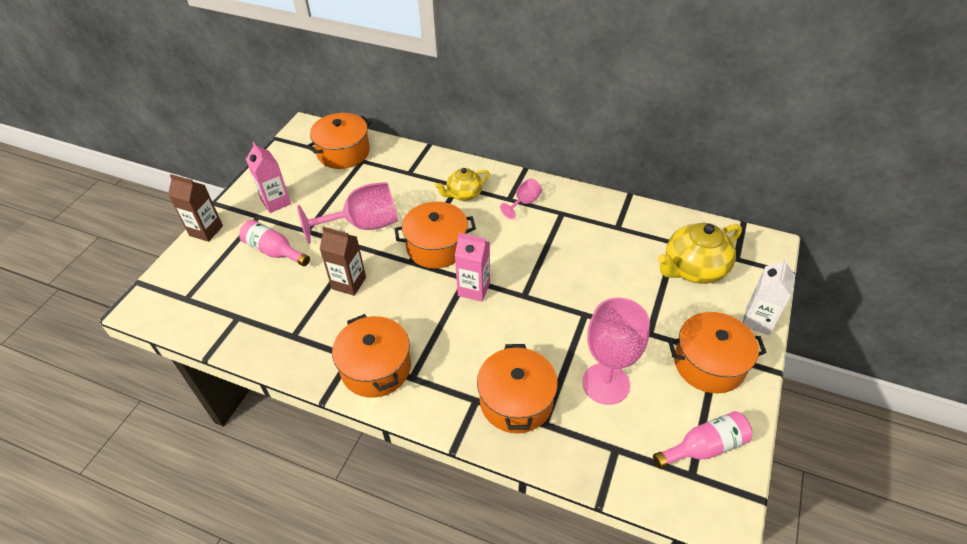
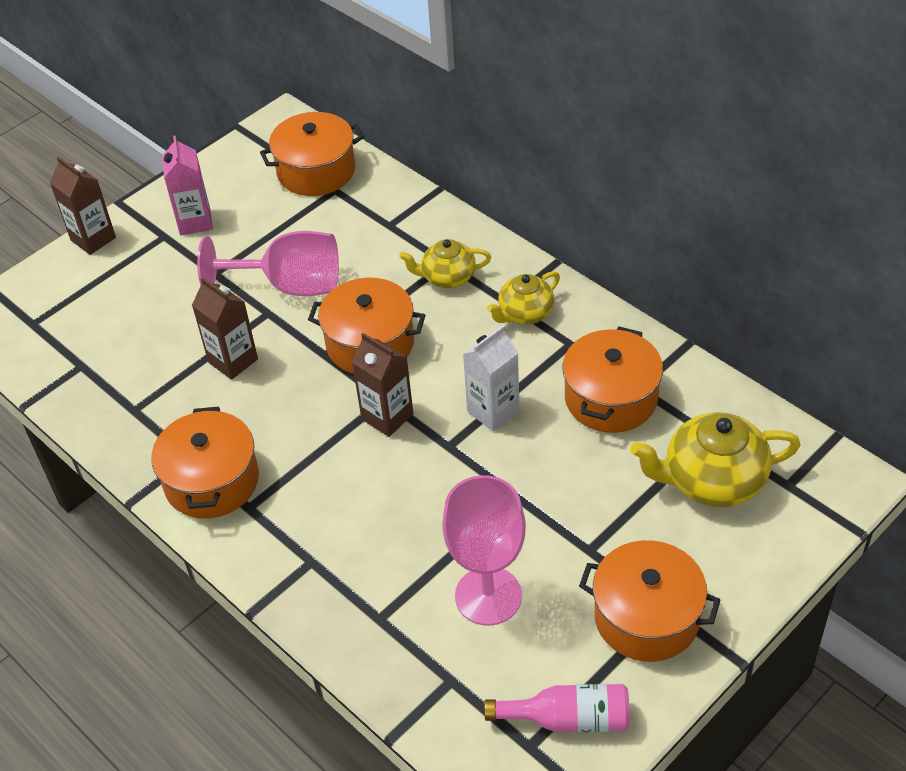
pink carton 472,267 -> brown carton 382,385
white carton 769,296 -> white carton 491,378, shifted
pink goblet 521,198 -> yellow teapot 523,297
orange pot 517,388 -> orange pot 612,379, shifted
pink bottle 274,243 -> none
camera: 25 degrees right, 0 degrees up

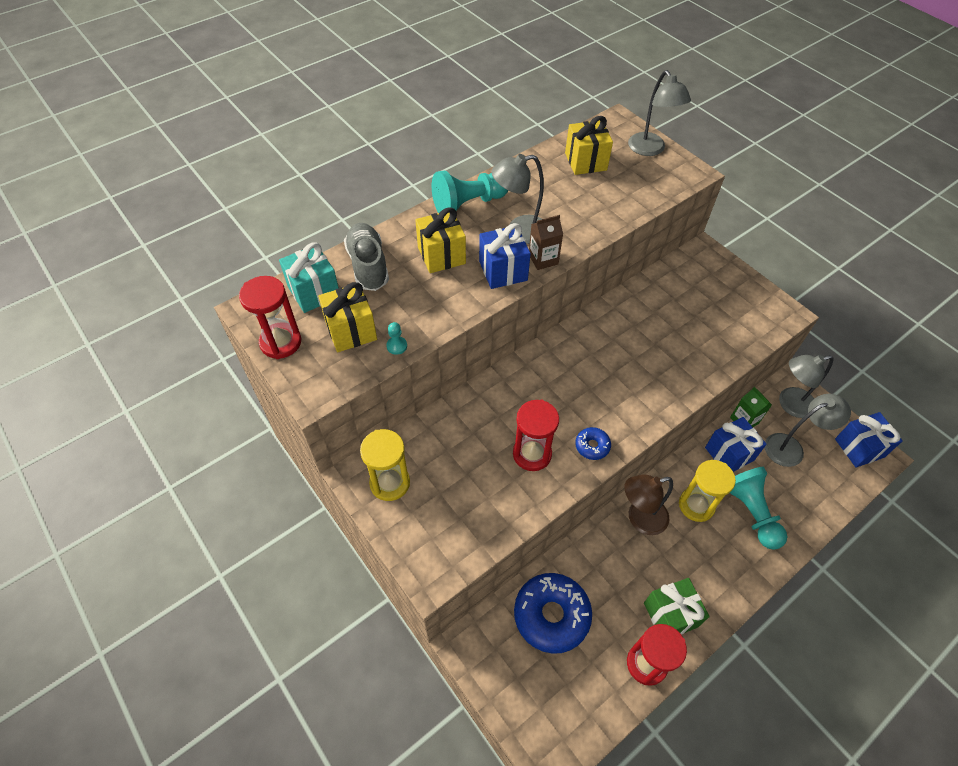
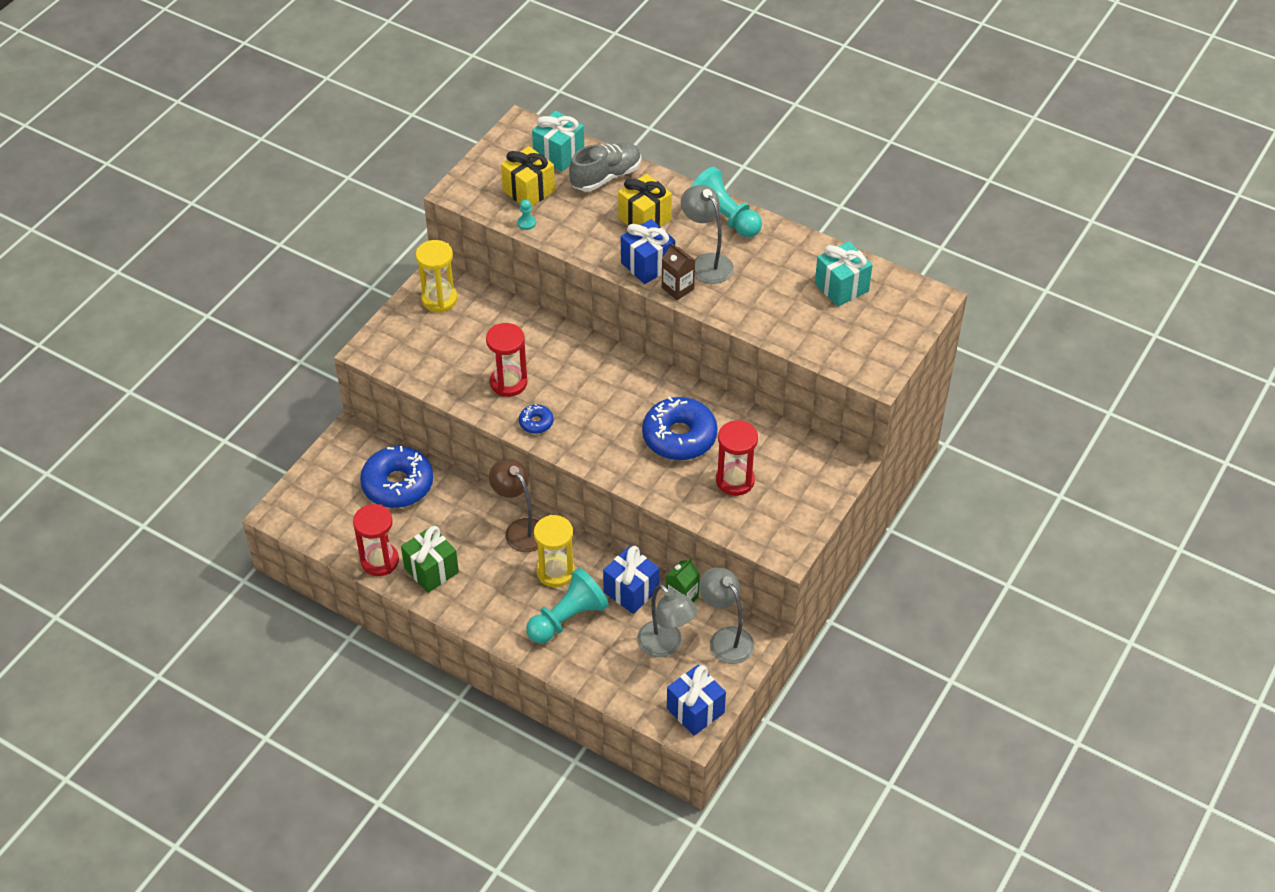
none -> blue donut 680,428
red hourglass 270,317 -> red hourglass 737,458, shifted
yellow gift 589,145 -> turquoise gift 844,274
grey lamp 659,113 -> none
camera: 70 degrees right, 5 degrees down

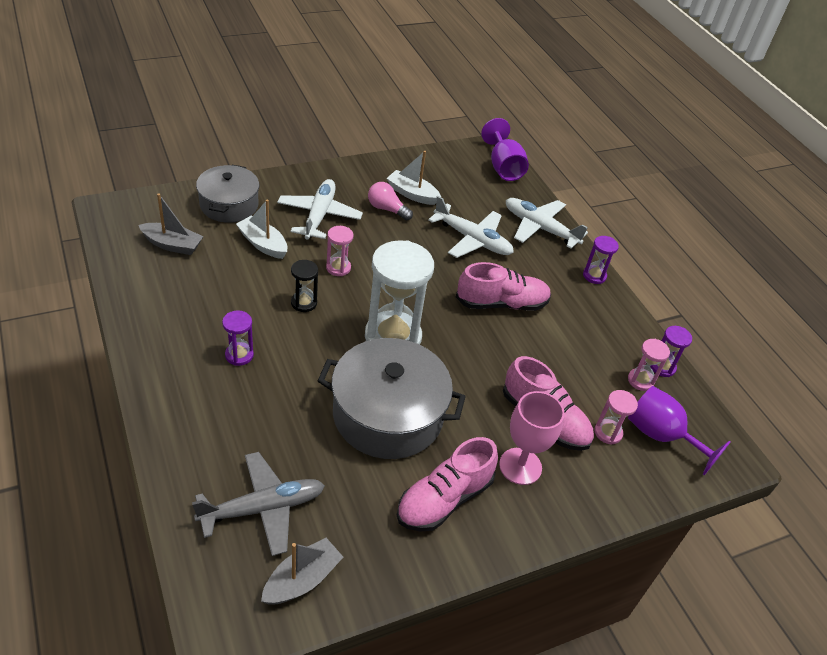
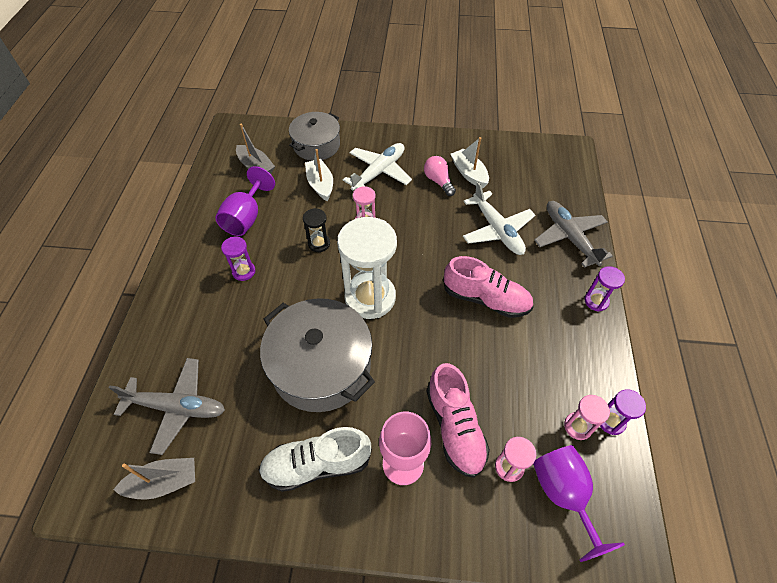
purple goblet 505,149 -> purple goblet 245,201, shifted
pink shoe 447,484 -> white shoe 315,459
white plane 547,223 -> grey plane 573,234
camera: 35 degrees right, 10 degrees up

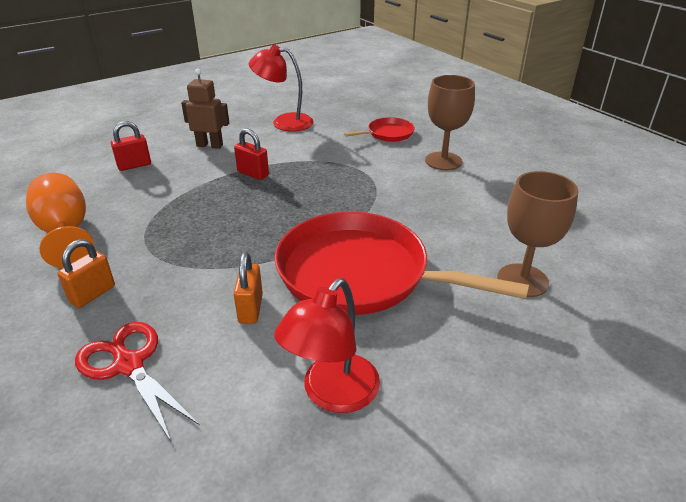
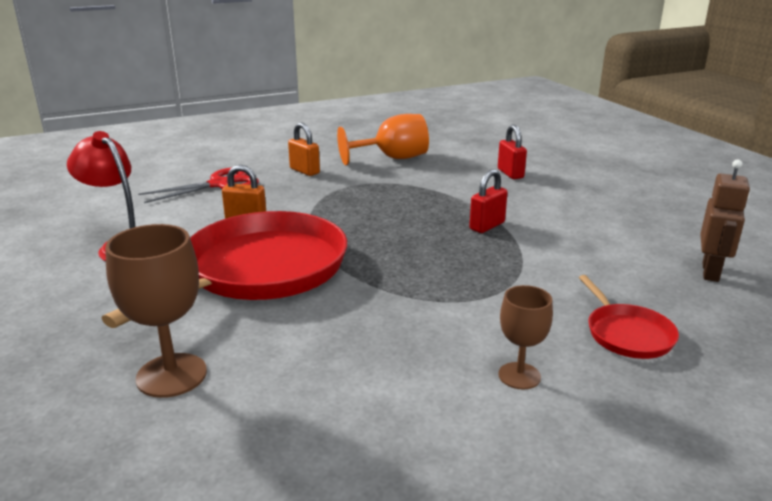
brown goblet 450,122 -> brown goblet 525,337, x0.61
brown robot 205,109 -> brown robot 725,220, shifted
red lamp 281,88 -> none
camera: 100 degrees right, 10 degrees down

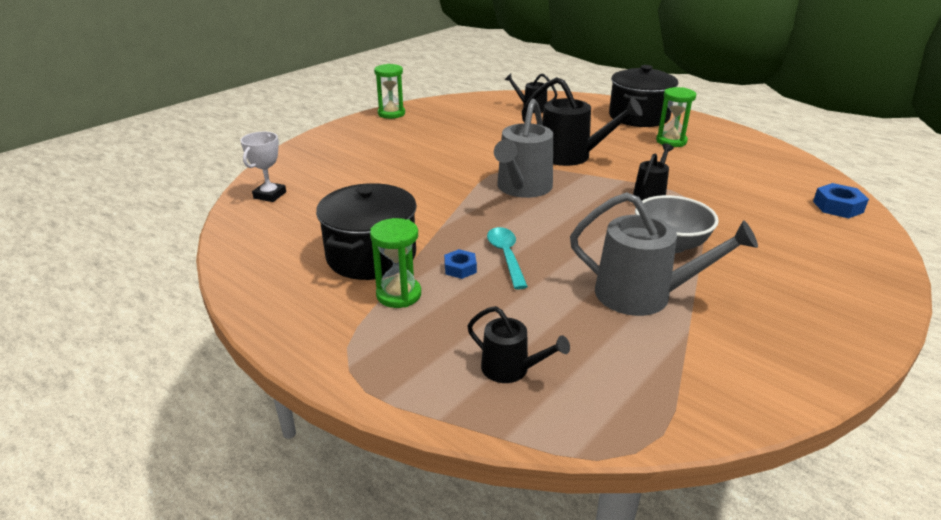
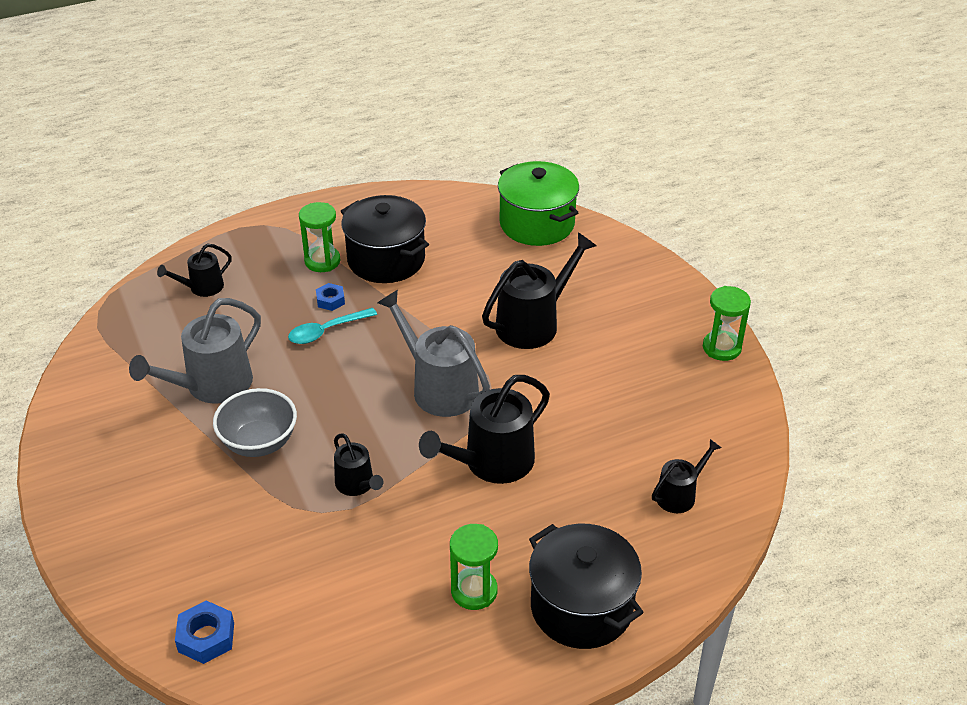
turquoise spoon 507,258 -> turquoise spoon 332,326, 135 degrees clockwise
none -> black watering can 539,290
white trophy 263,167 -> green pot 538,203
camera: 115 degrees right, 10 degrees up

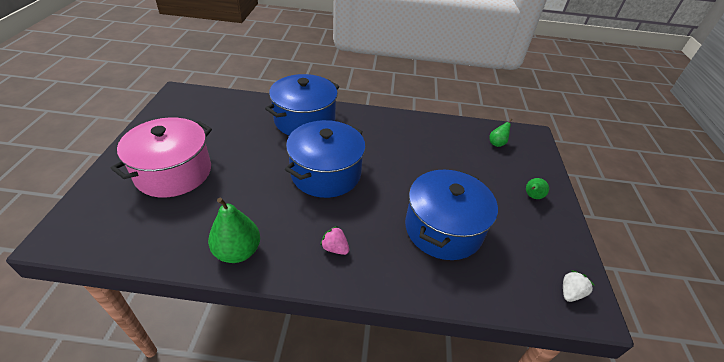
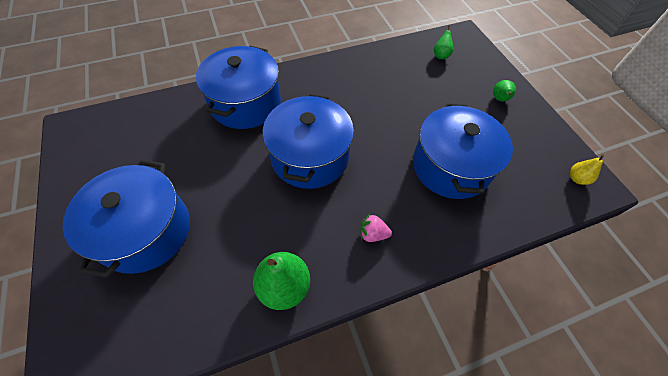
pink pot 161,157 -> blue pot 126,219
white strawberry 578,286 -> yellow pear 587,169
camera: 25 degrees left, 15 degrees up

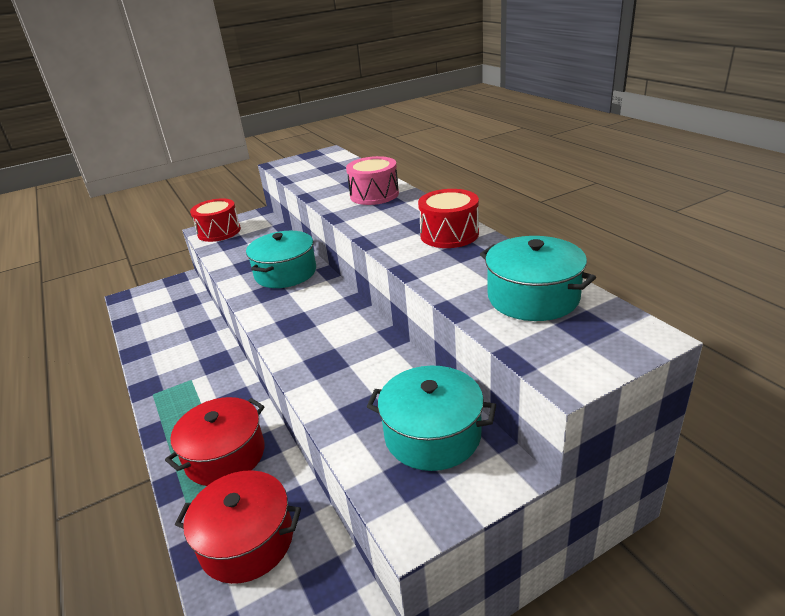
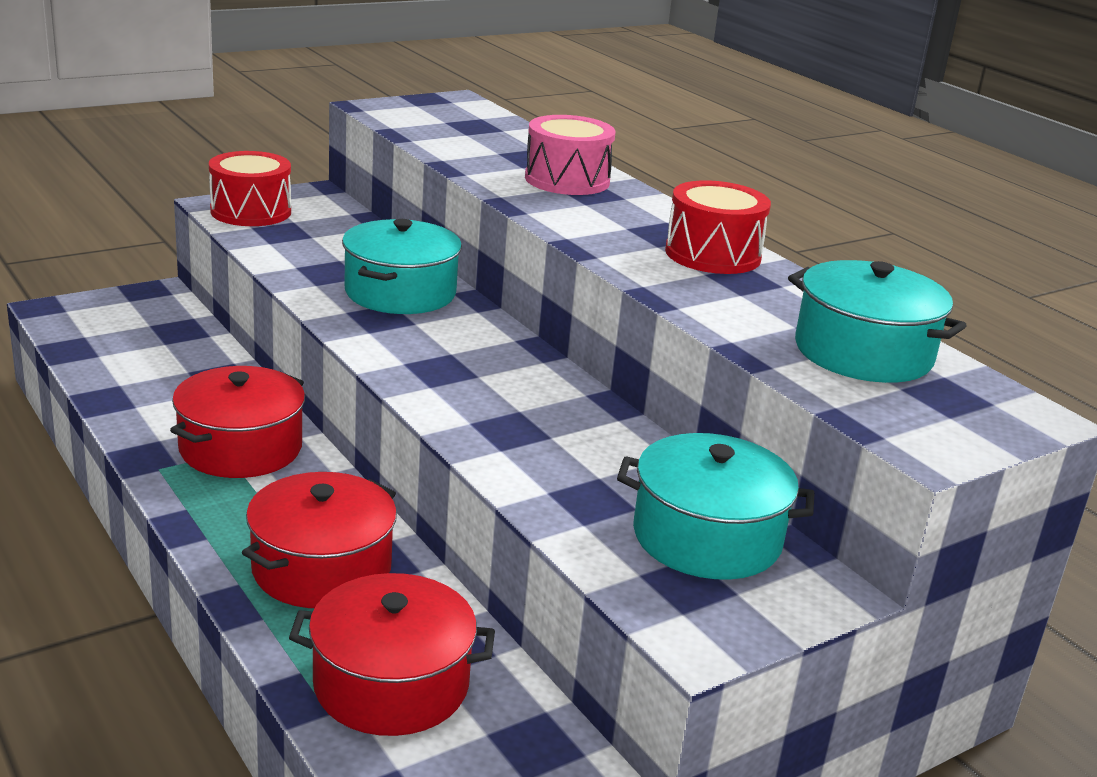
none -> red pot 237,422
camera: 10 degrees left, 5 degrees down

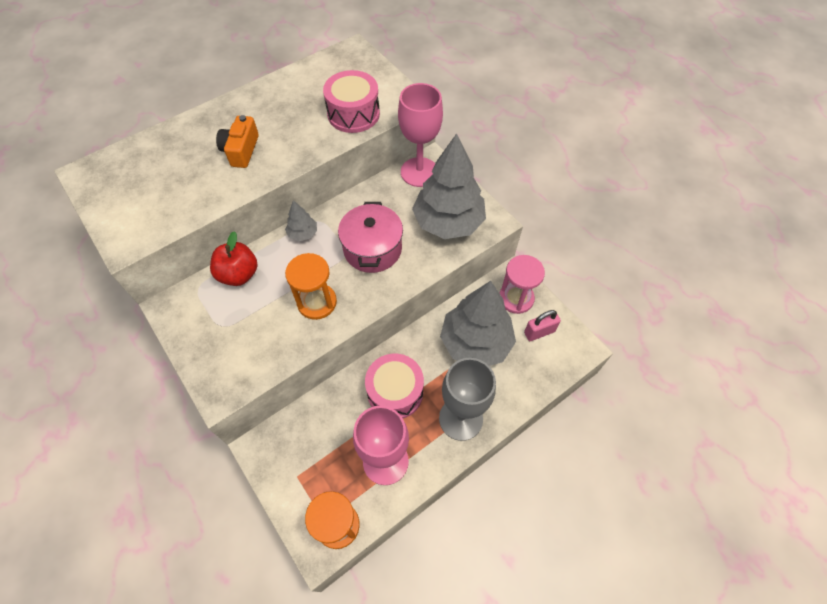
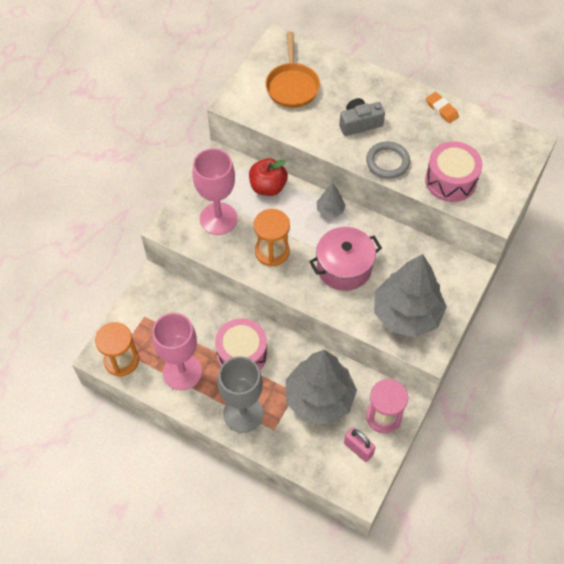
pink goblet 420,135 -> pink goblet 215,191, shifted
none -> orange pan 292,70
orange camera 237,141 -> grey camera 362,117
none -> grey ring 388,160
none -> orange eraser 442,107
camera: 65 degrees right, 0 degrees up

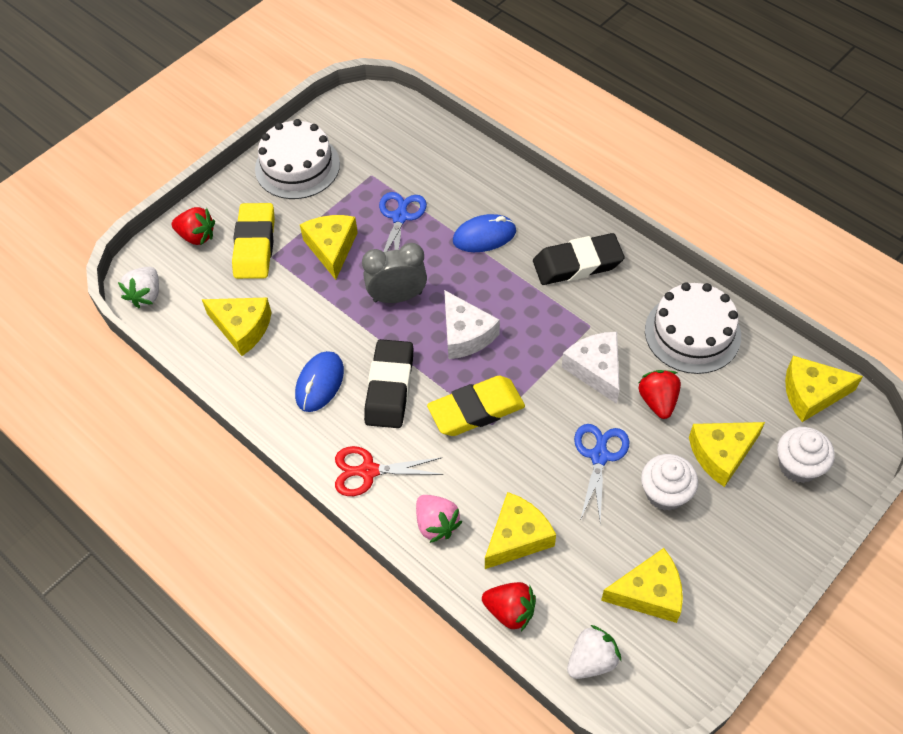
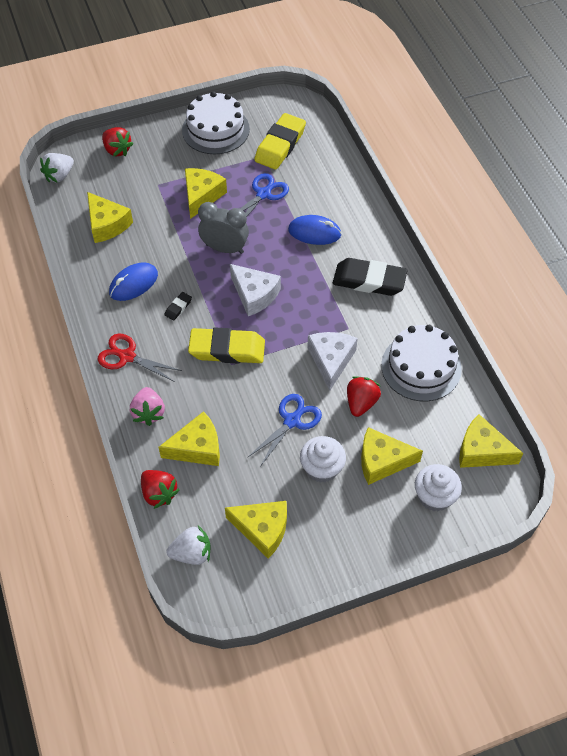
black eraser 388,383 -> black eraser 178,306, x0.43
white cheese 472,324 -> white cheese 255,290, 45 degrees counterclockwise
yellow eraser 253,241 -> yellow eraser 280,141, shifted
camera: 25 degrees right, 0 degrees up

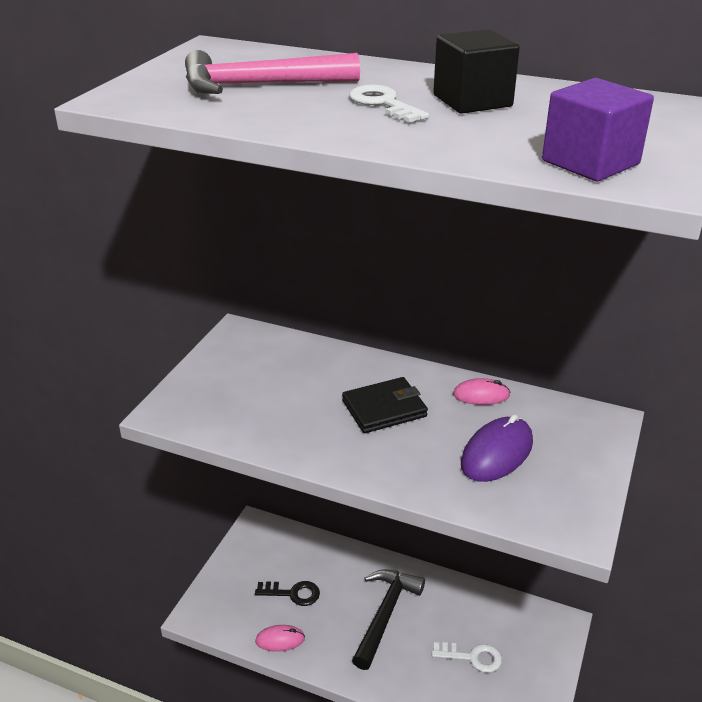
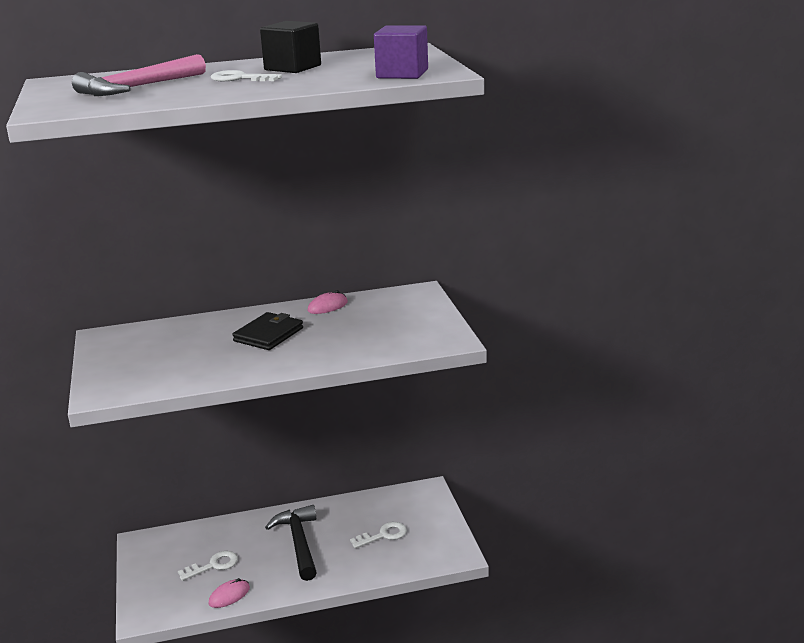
black key 287,593 -> white key 208,566
purple mouse 497,448 -> none
camera: 35 degrees left, 10 degrees down

